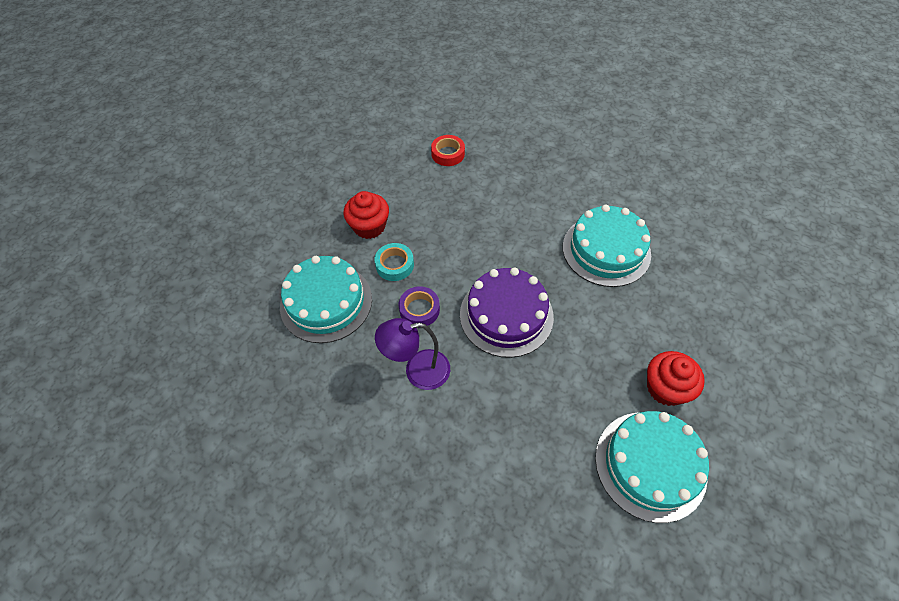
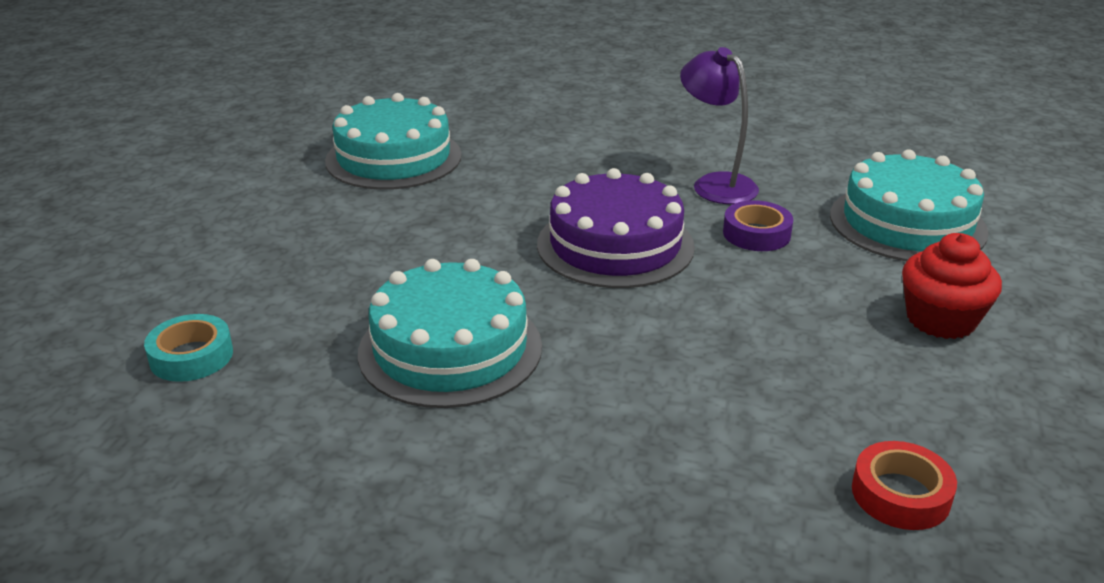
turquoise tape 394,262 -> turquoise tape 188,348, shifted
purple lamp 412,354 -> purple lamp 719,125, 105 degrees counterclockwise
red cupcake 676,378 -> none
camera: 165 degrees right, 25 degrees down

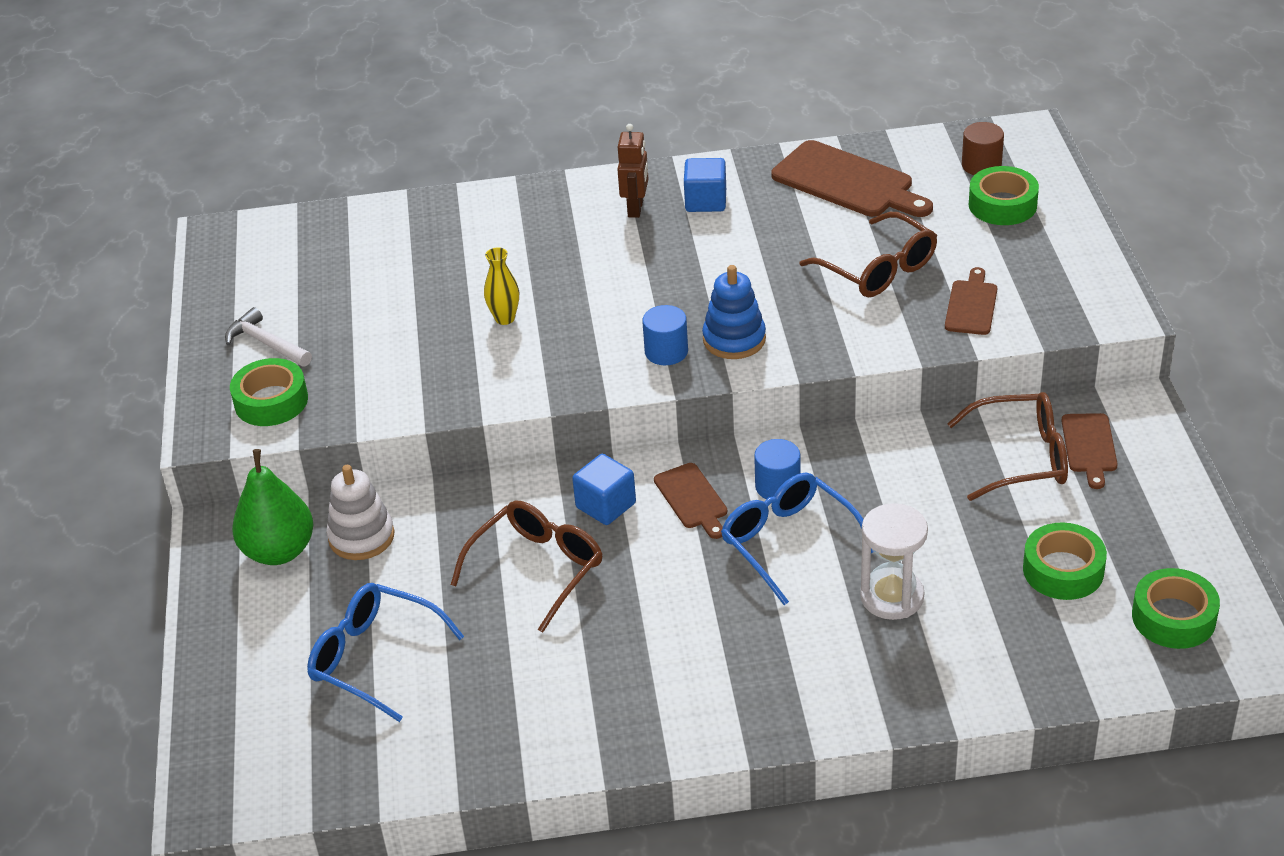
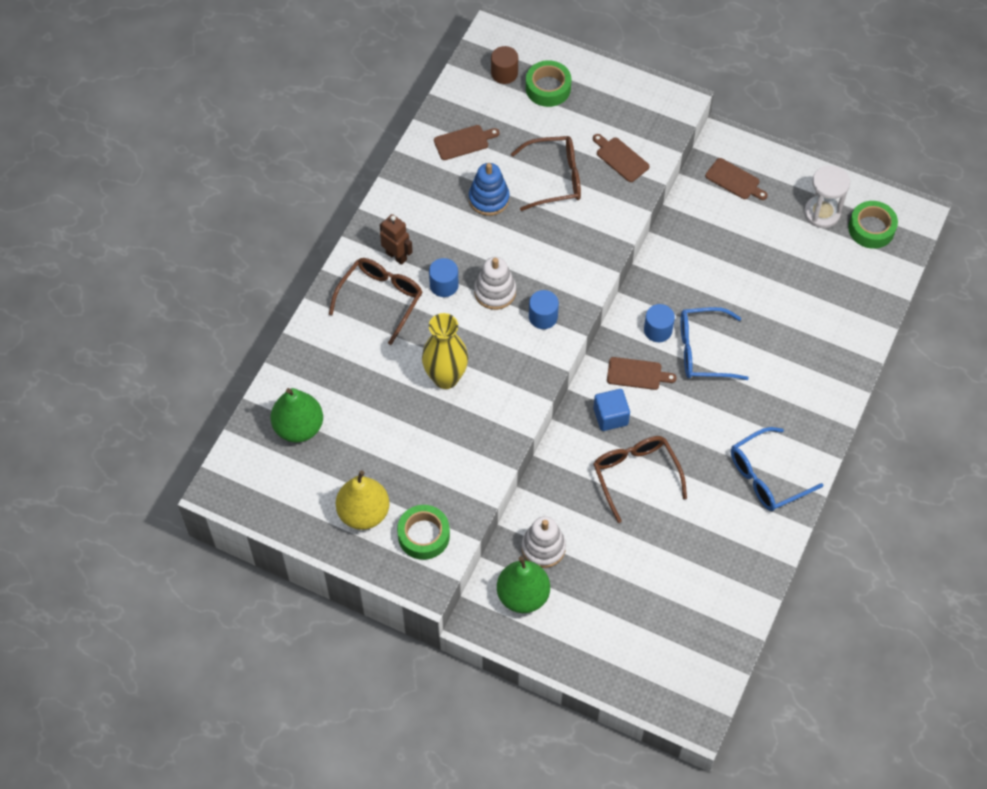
none -> green pear 297,415
brown glasses 1007,446 -> brown glasses 375,301, shifted
white hammer 268,337 -> yellow pear 363,500
yellow vase 501,286 -> yellow vase 445,351, x1.85
none -> blue cylinder 444,277
brown cutting board 852,178 -> brown cutting board 467,142, x0.56
blue stacking toy 734,312 -> blue stacking toy 489,189, shifted
none -> white stacking toy 495,283
blue glasses 385,652 -> blue glasses 777,469, shifted
white hourglass 894,561 -> white hourglass 827,196, shifted
blue cube 705,185 -> none
green tape 1065,561 -> none
camera: 60 degrees left, 20 degrees up

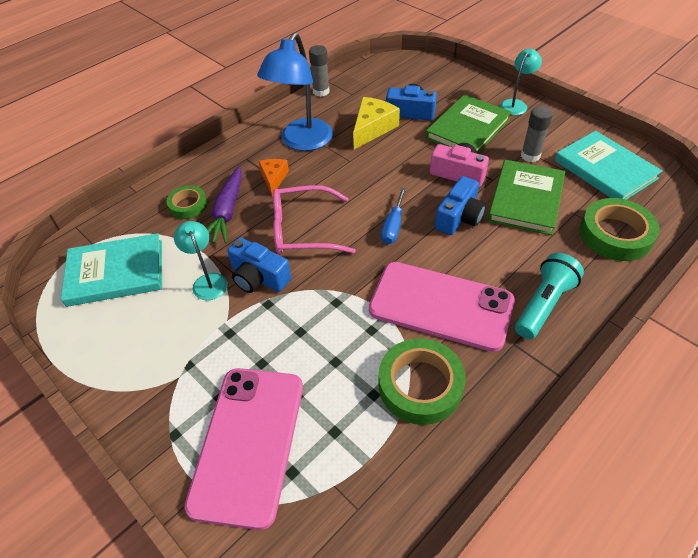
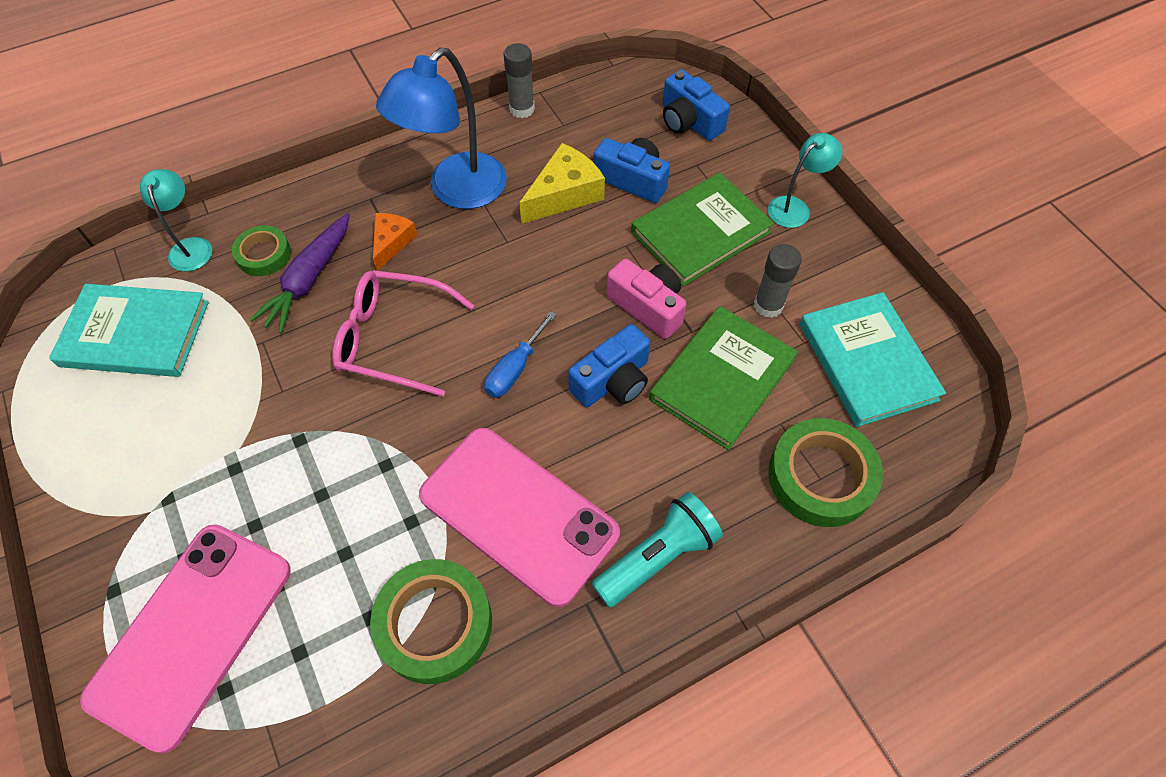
turquoise lamp 201,260 -> turquoise lamp 176,220, shifted
blue camera 259,265 -> blue camera 696,105, shifted
camera: 15 degrees right, 10 degrees up

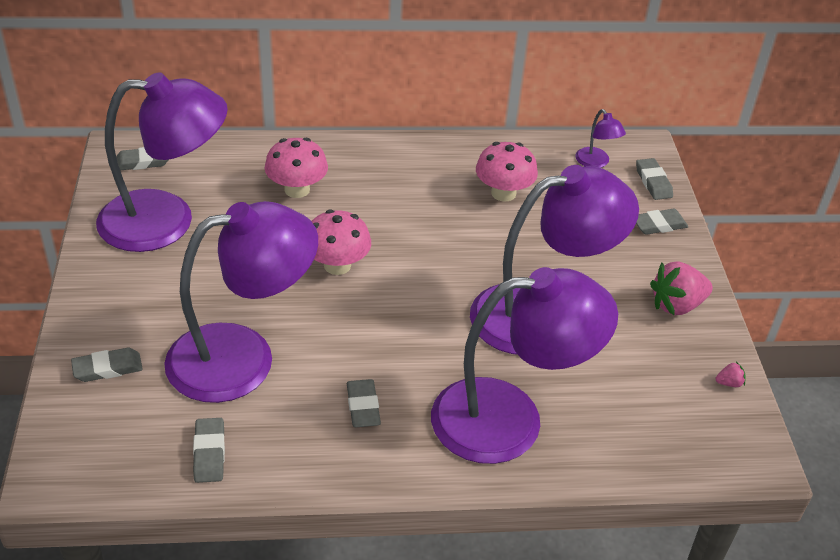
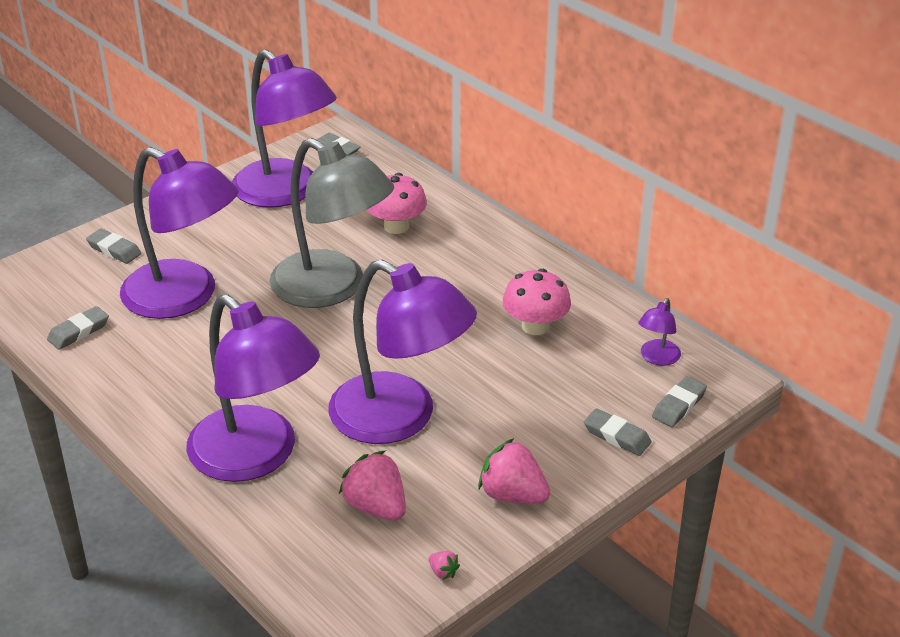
pink mushroom 341,242 -> grey lamp 332,223
none -> pink strawberry 372,485
grey eraser 364,403 -> none
camera: 55 degrees right, 5 degrees down

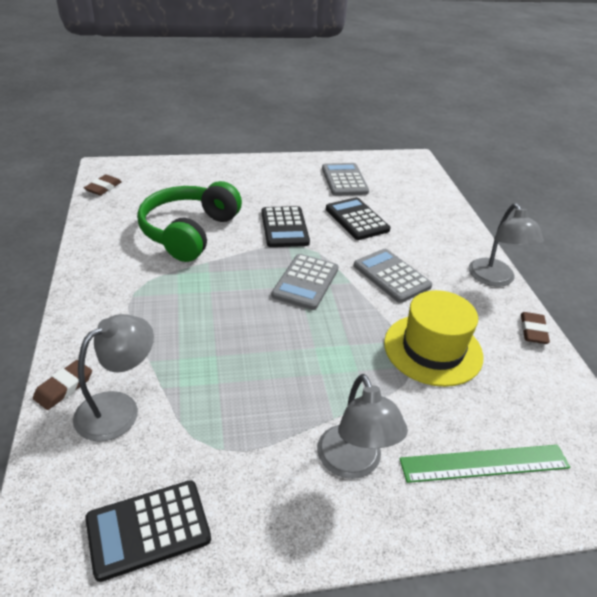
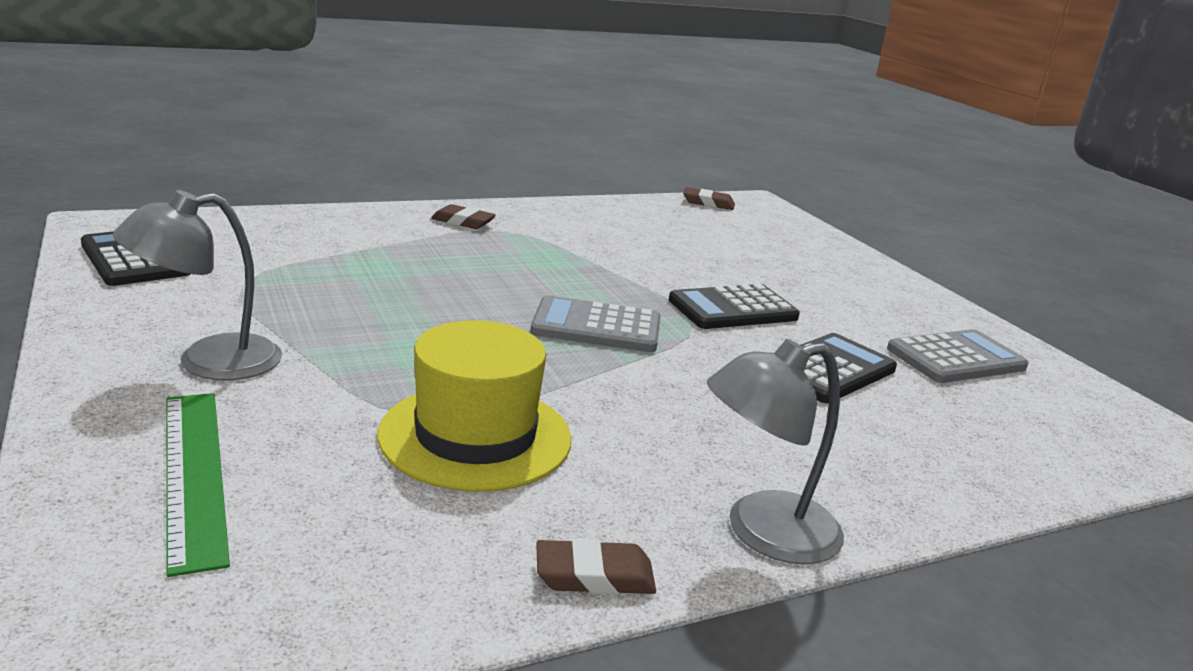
brown eraser 62,385 -> brown eraser 463,216, shifted
grey lamp 113,378 -> none
green headphones 189,221 -> none
grey calculator 393,276 -> none
camera: 75 degrees right, 15 degrees down

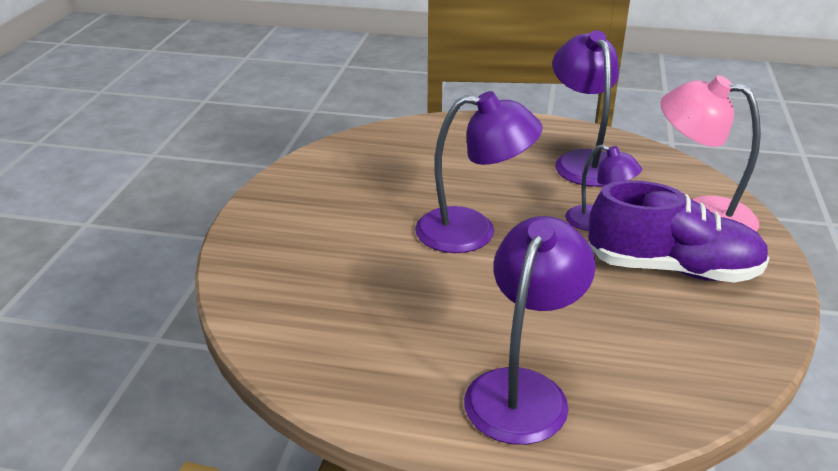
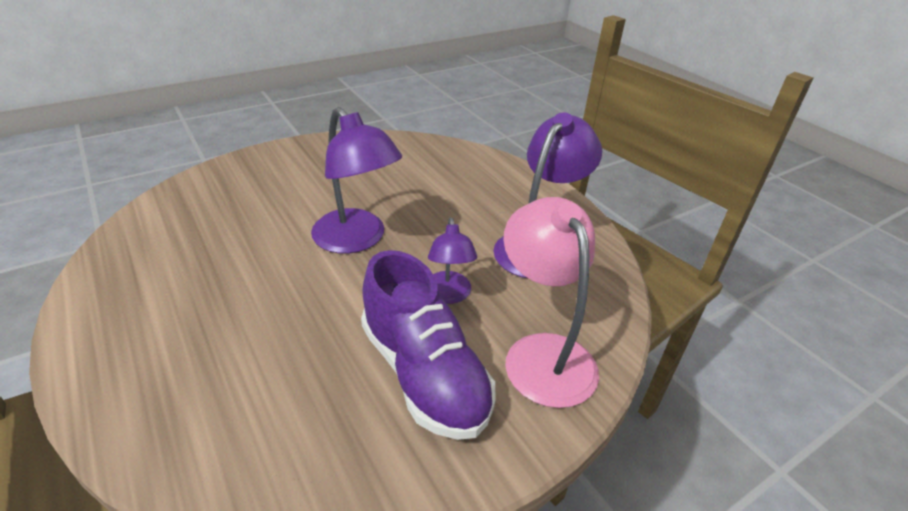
purple lamp 530,330 -> none
camera: 45 degrees right, 5 degrees up

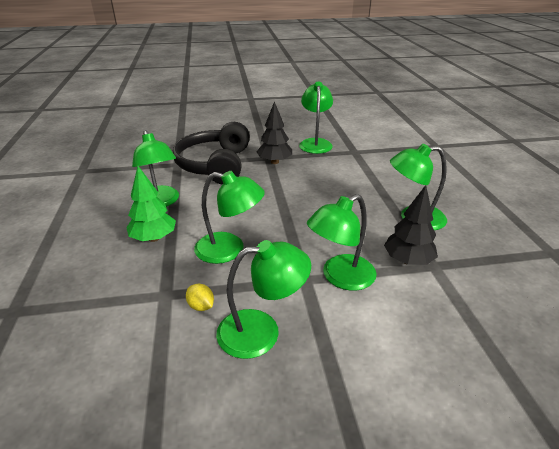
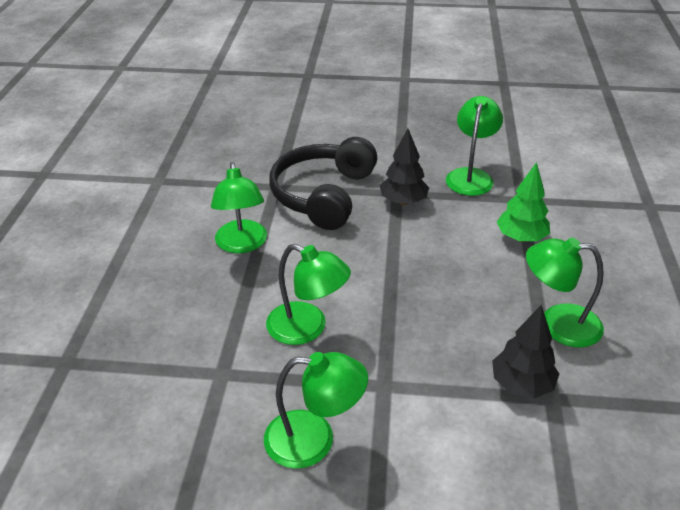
green tree 151,204 -> green tree 523,202, shifted
yellow lemon 200,297 -> none
green lamp 341,242 -> none
camera: 15 degrees right, 5 degrees up

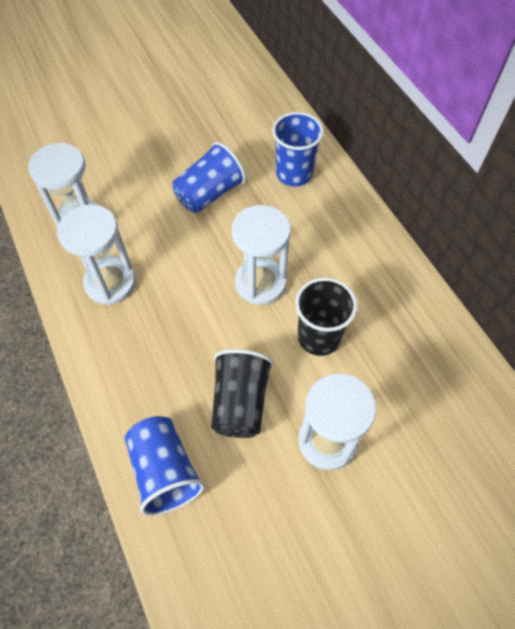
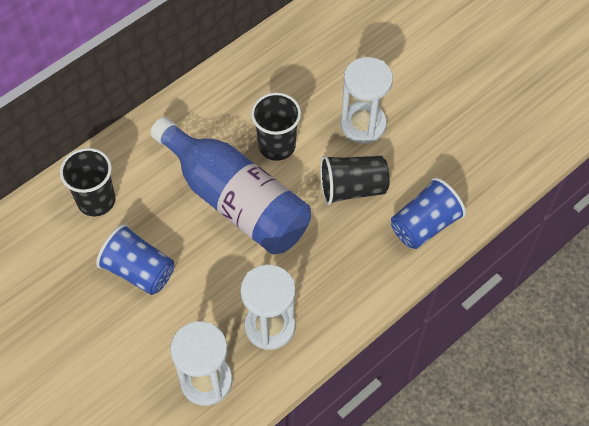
blue cup 298,149 -> black cup 87,182
white hourglass 261,255 -> blue bottle 230,186
camera: 105 degrees left, 0 degrees up

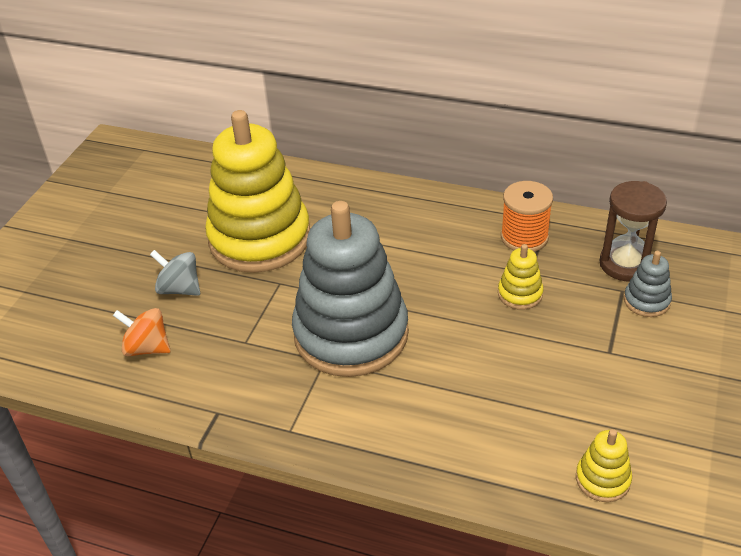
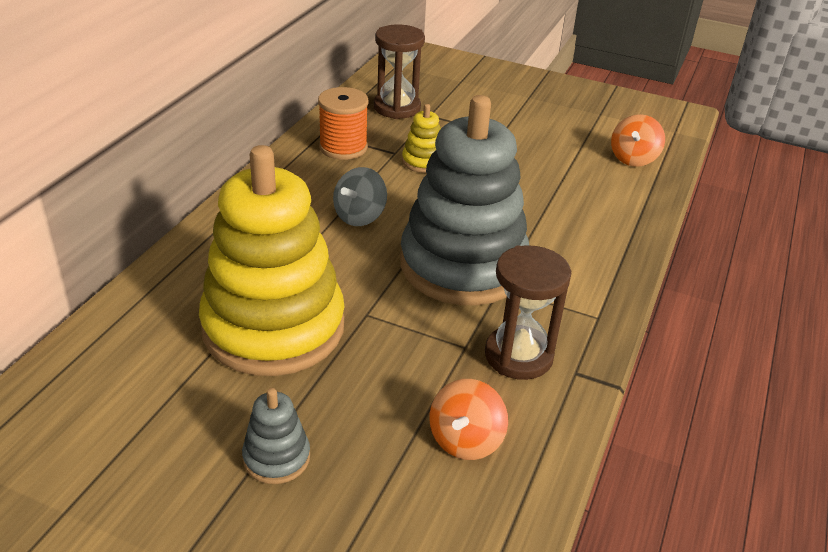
grey stacking toy 648,284 -> grey stacking toy 276,436, shifted
grey spinning top 175,273 -> grey spinning top 360,196, shifted
none -> brown hourglass 528,312
yellow stacking toy 604,465 -> orange spinning top 638,140
camera: 90 degrees left, 5 degrees down

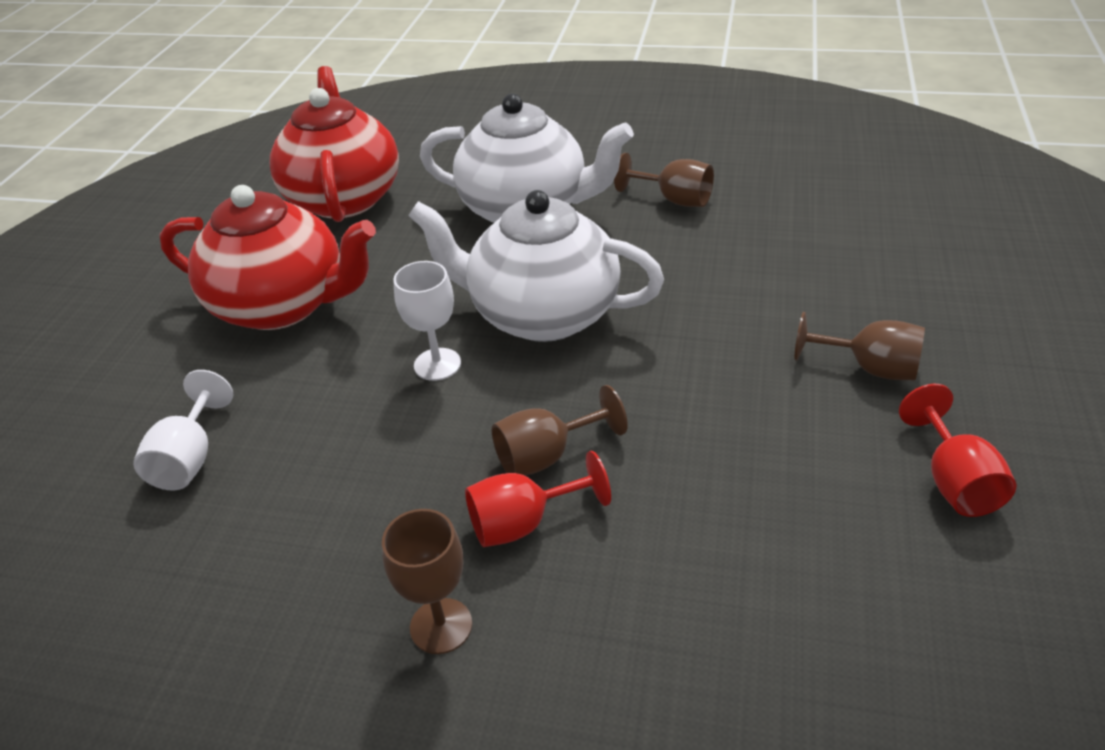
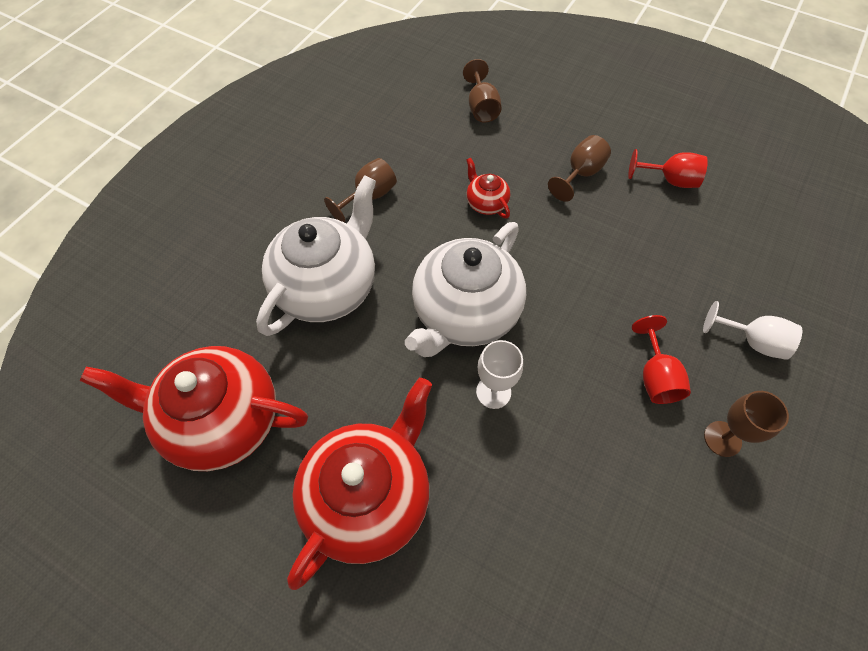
brown goblet 560,430 -> brown goblet 482,91, shifted
none -> red teapot 488,187
white goblet 183,430 -> white goblet 752,330, shifted
camera: 75 degrees left, 20 degrees up

